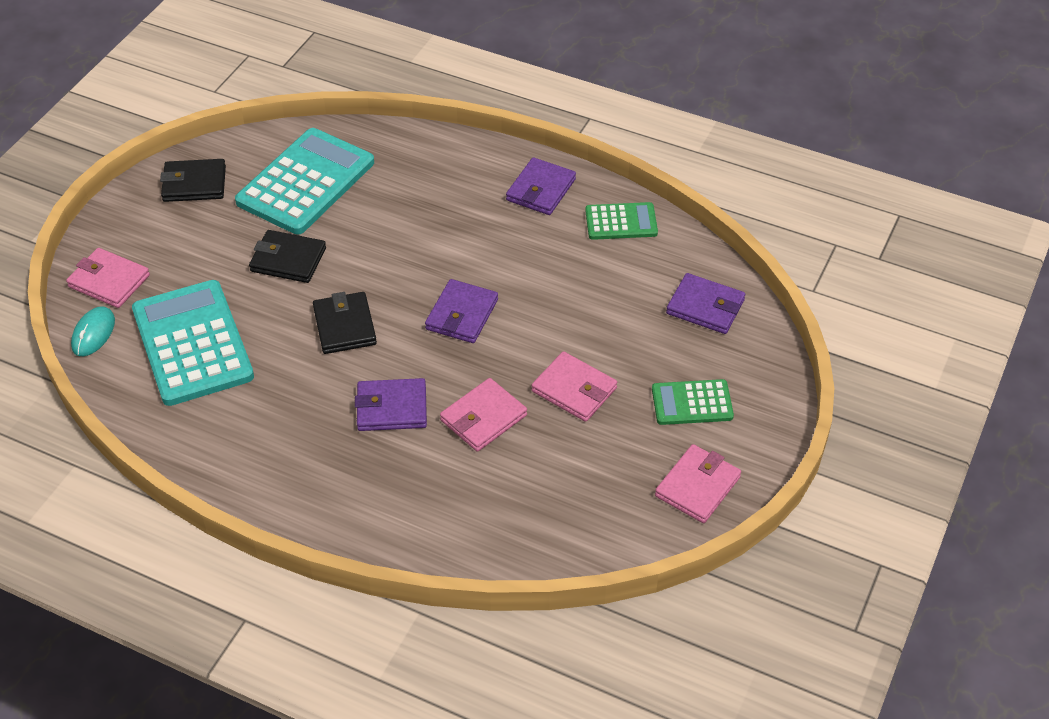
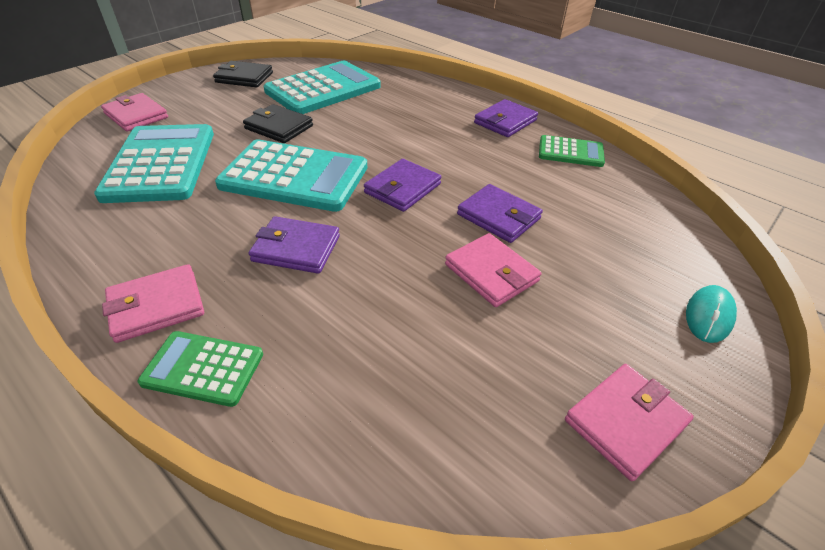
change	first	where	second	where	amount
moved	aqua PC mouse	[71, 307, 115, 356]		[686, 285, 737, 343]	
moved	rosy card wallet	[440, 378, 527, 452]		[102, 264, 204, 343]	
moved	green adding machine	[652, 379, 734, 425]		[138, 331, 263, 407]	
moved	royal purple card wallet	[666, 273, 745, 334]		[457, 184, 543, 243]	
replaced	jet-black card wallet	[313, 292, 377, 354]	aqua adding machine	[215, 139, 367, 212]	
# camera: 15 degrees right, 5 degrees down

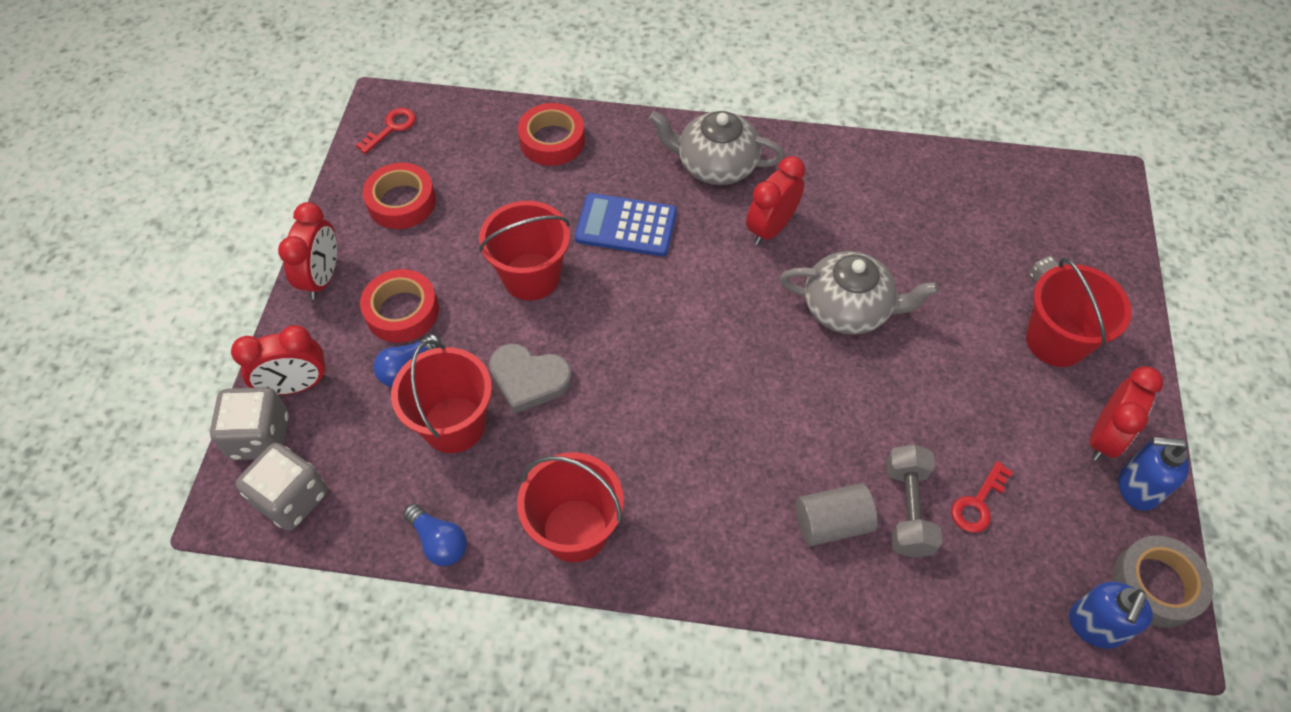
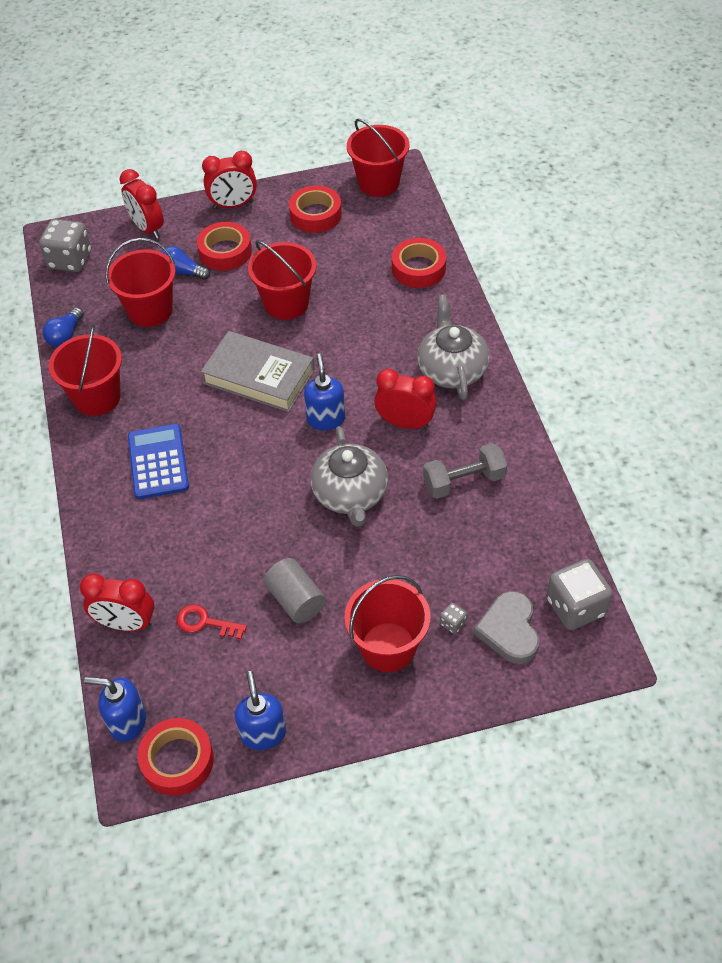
change	first	where	second	where	amount
added			grey book	[201, 331, 314, 412]	
added			blue soap dispenser	[304, 353, 345, 430]	
moved	grey game die	[210, 387, 289, 460]		[546, 559, 613, 630]	
moved	grey heart shape	[489, 343, 572, 414]		[474, 591, 539, 664]	
moved	blue adding machine	[575, 193, 677, 256]		[128, 424, 189, 499]	
moved	grey cylinder shape	[796, 483, 878, 546]		[264, 558, 326, 623]	
moved	grey hand weight	[886, 444, 943, 558]		[423, 443, 507, 499]	
moved	scarlet alarm clock	[1090, 366, 1164, 461]		[80, 574, 154, 631]	
replaced	scarlet key	[356, 108, 416, 154]	scarlet pail	[347, 119, 409, 197]	
recoloured	grey tape	[1112, 535, 1213, 628]	scarlet tape	[138, 718, 214, 796]	
# camera: 70 degrees right, 5 degrees down

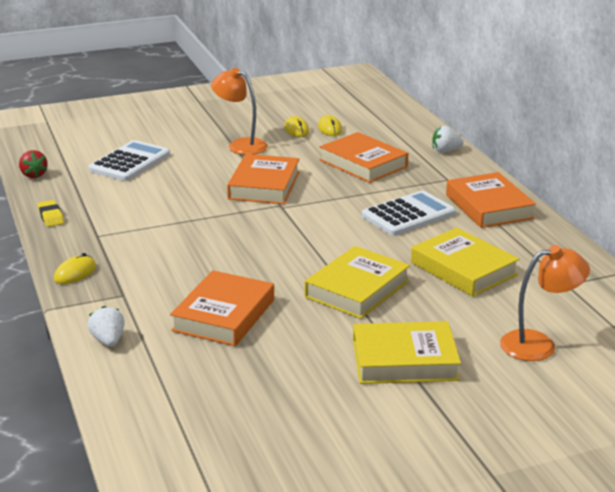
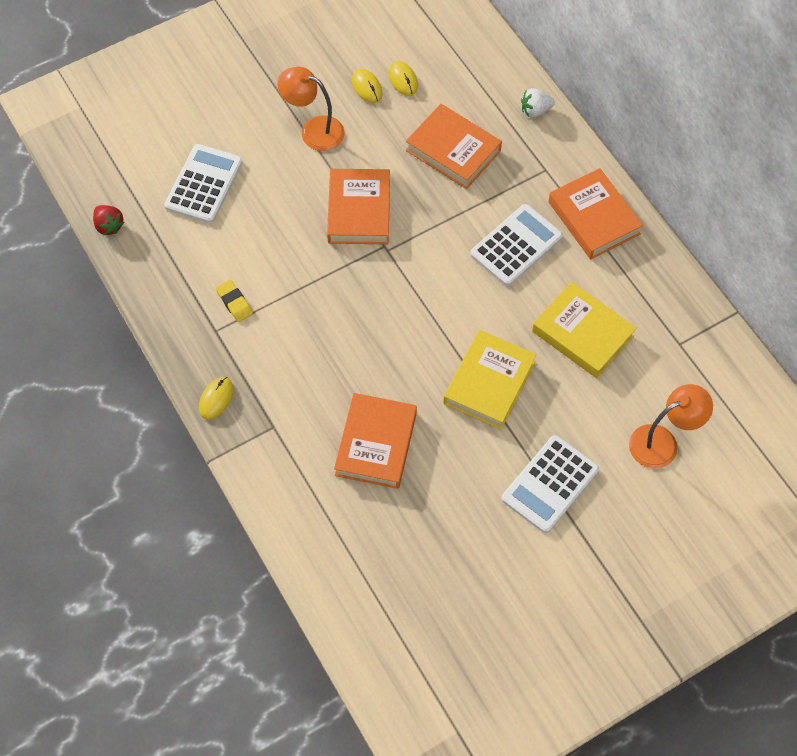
change	first	where	second	where	amount
removed	snow-white berry	[88, 306, 125, 347]			
moved	golden eraser	[38, 200, 64, 227]		[216, 280, 253, 322]	
replaced	golden book	[353, 321, 461, 384]	snow-white adding machine	[501, 435, 599, 533]	
# camera: 10 degrees left, 35 degrees up

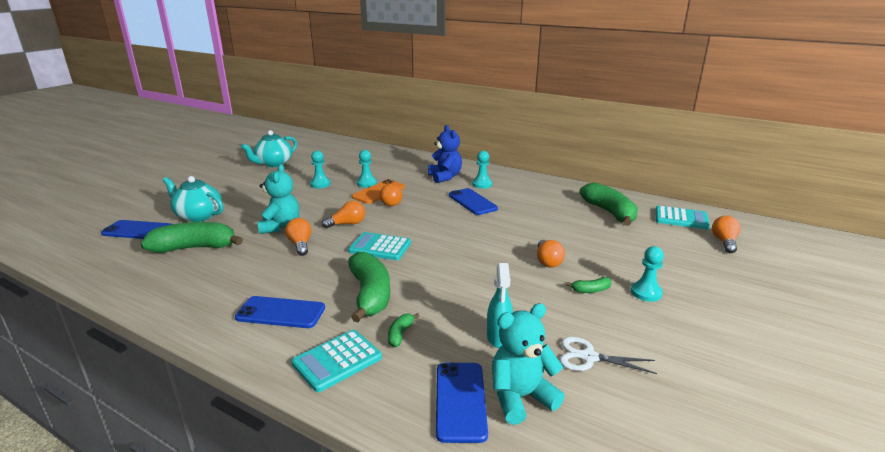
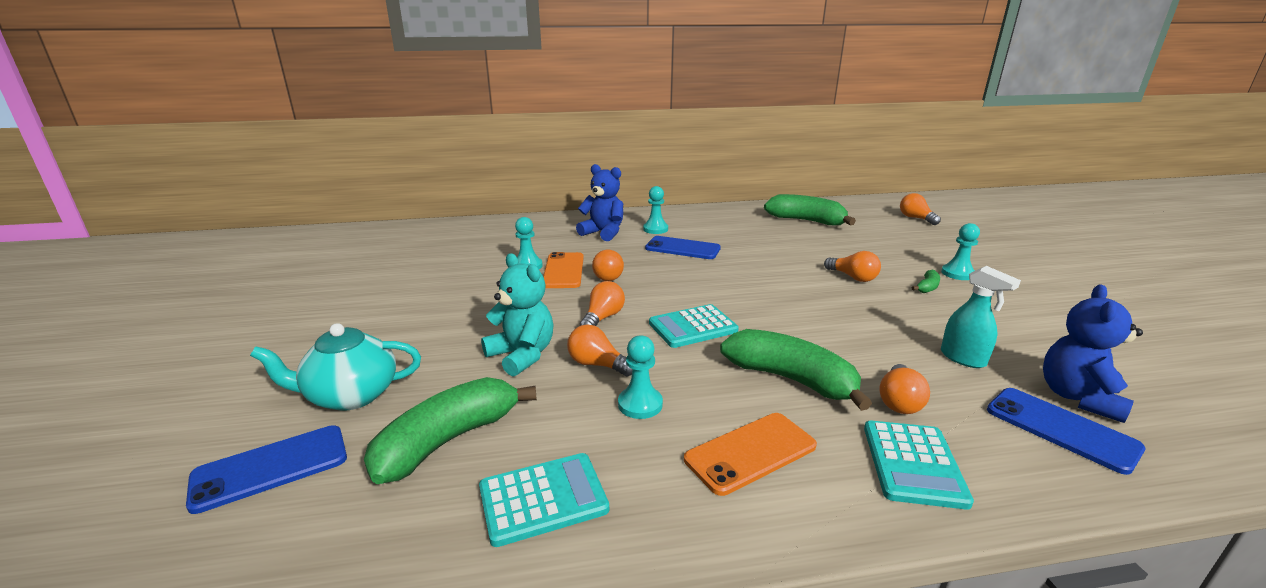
change	first	where	second	where	amount
removed	aqua teapot	[241, 130, 297, 167]			
removed	snow-white scissors	[560, 337, 657, 374]			
moved	aqua chess pawn	[310, 150, 331, 188]		[618, 335, 663, 419]	
moved	aqua adding machine	[656, 206, 710, 230]		[479, 453, 609, 547]	
replaced	green toy banana	[388, 313, 419, 347]	orange light bulb	[879, 364, 930, 414]	
recoloured	blue smartphone	[235, 296, 325, 328]	orange smartphone	[684, 413, 817, 496]	
recoloured	aqua teddy bear	[492, 303, 565, 425]	blue teddy bear	[1043, 284, 1143, 423]	
# camera: 40 degrees left, 0 degrees up

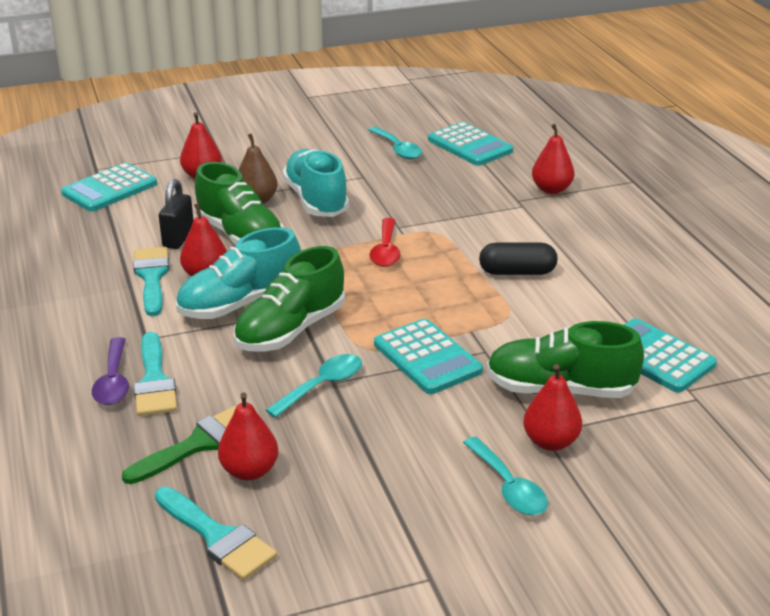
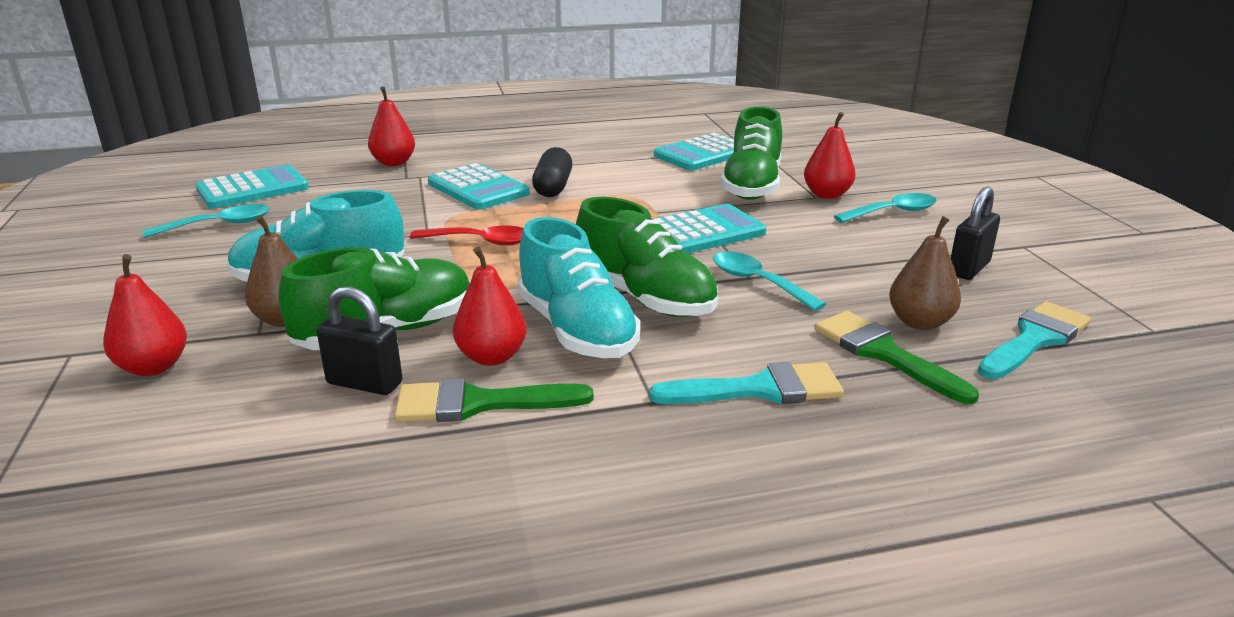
change	first	where	second	where	amount
removed	royal purple teaspoon	[92, 337, 129, 405]			
added			jet-black padlock	[951, 187, 1000, 280]	
moved	aqua adding machine	[61, 163, 157, 212]		[428, 163, 529, 210]	
recoloured	aqua brush	[133, 247, 170, 316]	green brush	[394, 378, 594, 422]	
recoloured	scarlet pear fruit	[218, 392, 278, 480]	russet pear fruit	[889, 216, 961, 330]	
# camera: 85 degrees left, 5 degrees down

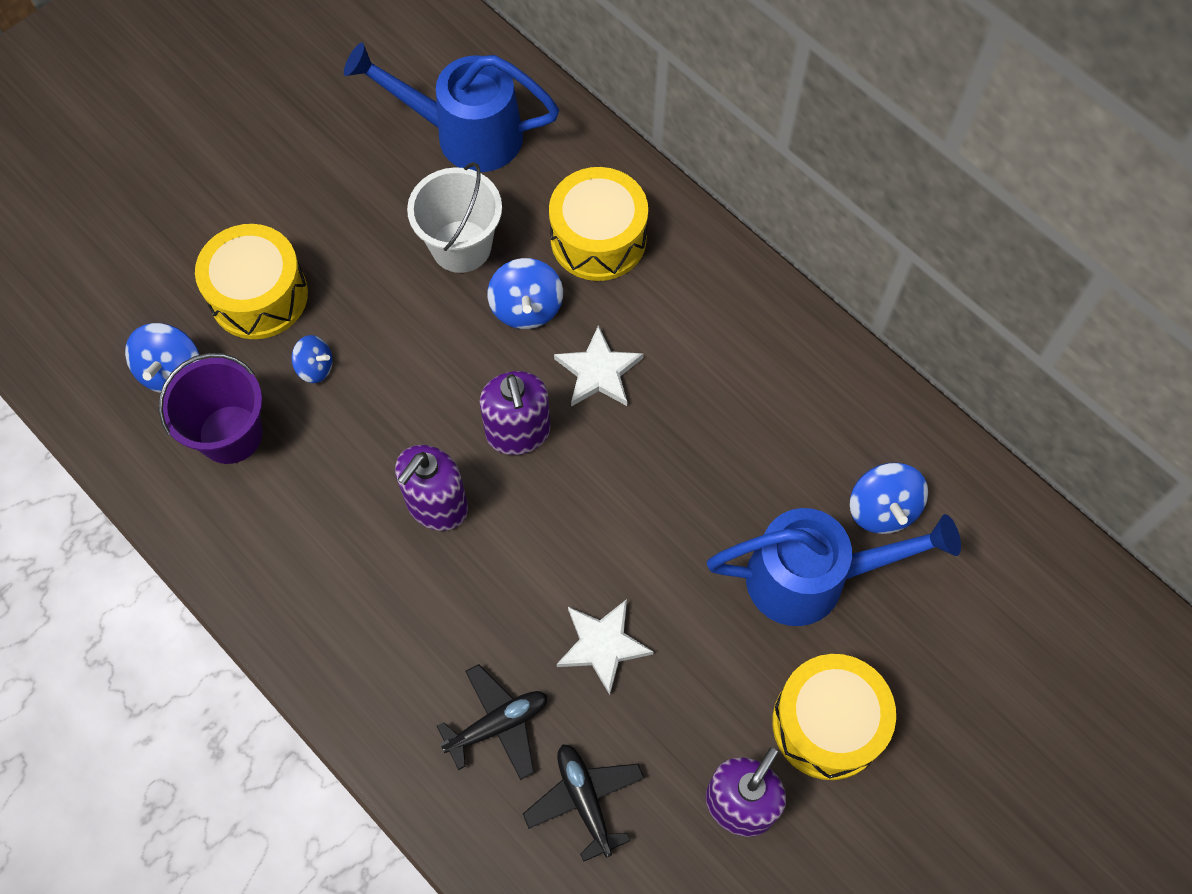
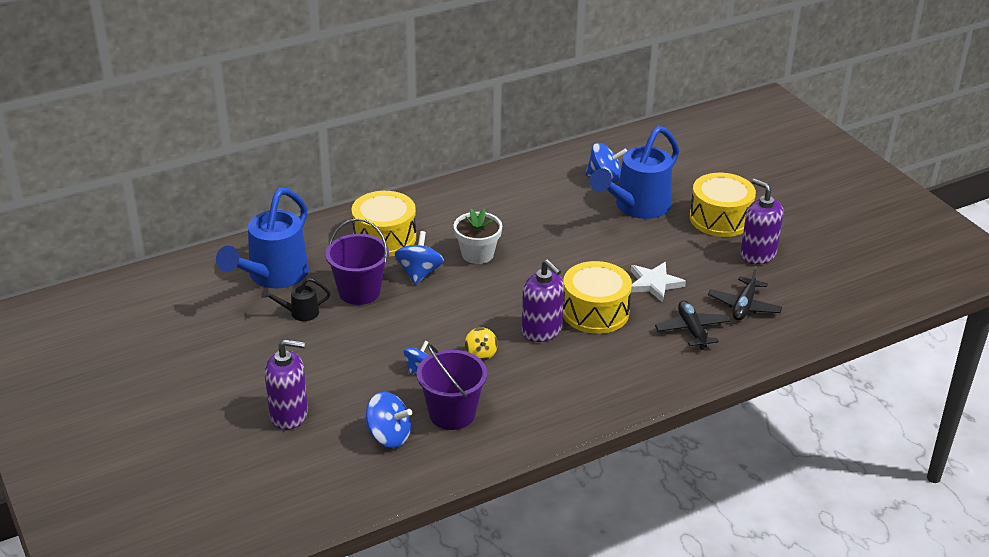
change	first	where	second	where	amount
added			jet-black watering pot	[261, 278, 331, 321]	
added			golden whirligig	[465, 327, 498, 361]	
moved	golden snare drum	[195, 224, 308, 339]		[563, 261, 632, 334]	
moved	royal purple soap dispenser	[480, 371, 551, 455]		[265, 339, 308, 430]	
replaced	snow-white star shape	[554, 325, 643, 407]	snow-white potted plant	[454, 208, 502, 264]	
recoloured	snow-white pail	[407, 162, 502, 273]	royal purple pail	[325, 219, 389, 305]	
turned	blue whirligig	[488, 258, 563, 329]		[395, 231, 444, 285]	90 degrees counterclockwise
turned	jet-black aeroplane	[523, 744, 644, 862]		[708, 266, 782, 321]	60 degrees counterclockwise
turned	blue watering pot	[707, 508, 961, 626]		[590, 126, 679, 219]	150 degrees counterclockwise
# camera: 75 degrees left, 30 degrees down

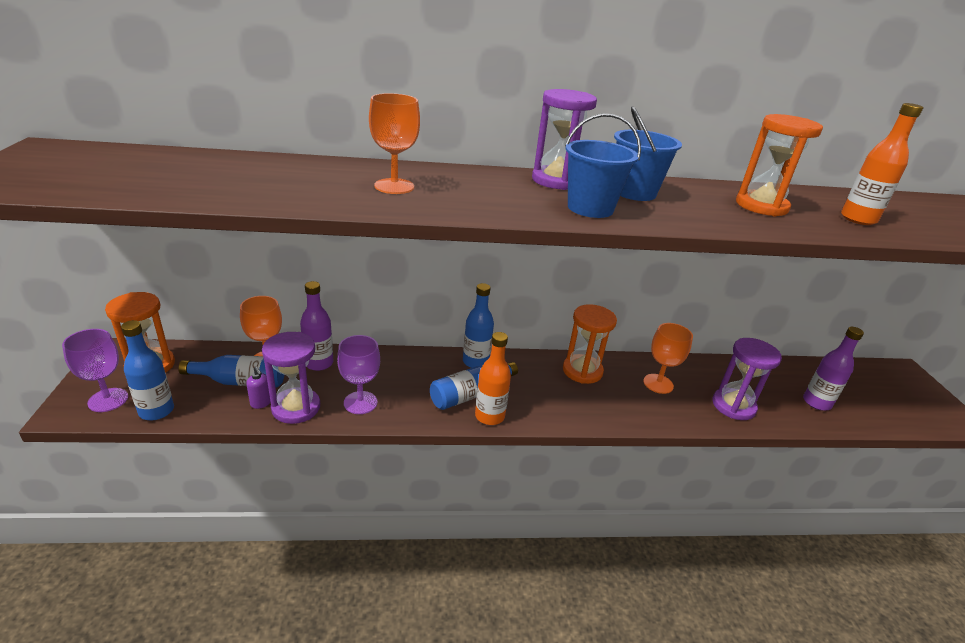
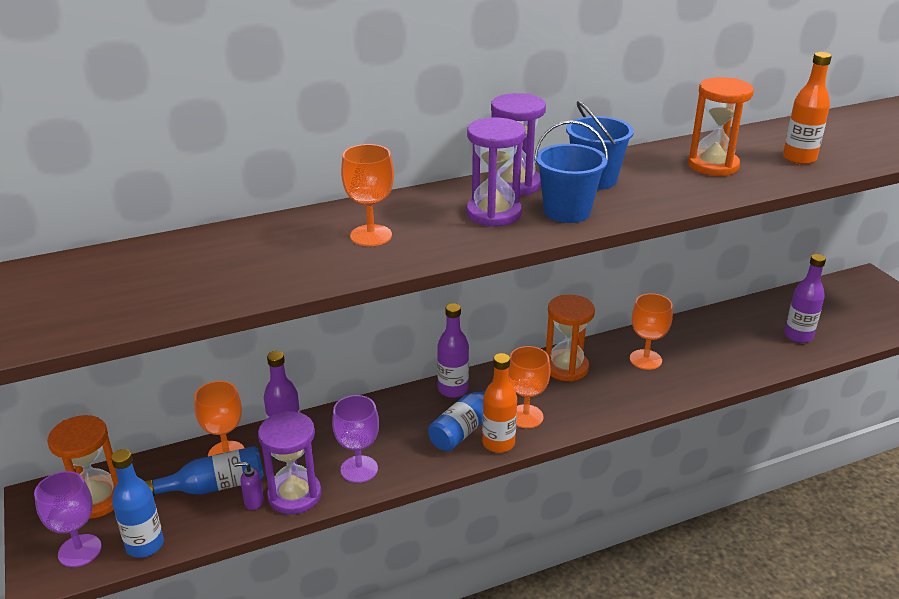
change	first	where	second	where	amount
added			orange wine glass	[509, 346, 551, 428]	
moved	royal purple hourglass	[712, 338, 782, 420]		[466, 118, 526, 227]	
recoloured	blue flask	[463, 283, 494, 368]	royal purple flask	[437, 303, 469, 398]	
turned	royal purple soap dispenser	[246, 367, 271, 409]		[234, 462, 264, 510]	150 degrees clockwise
# camera: 15 degrees left, 0 degrees up

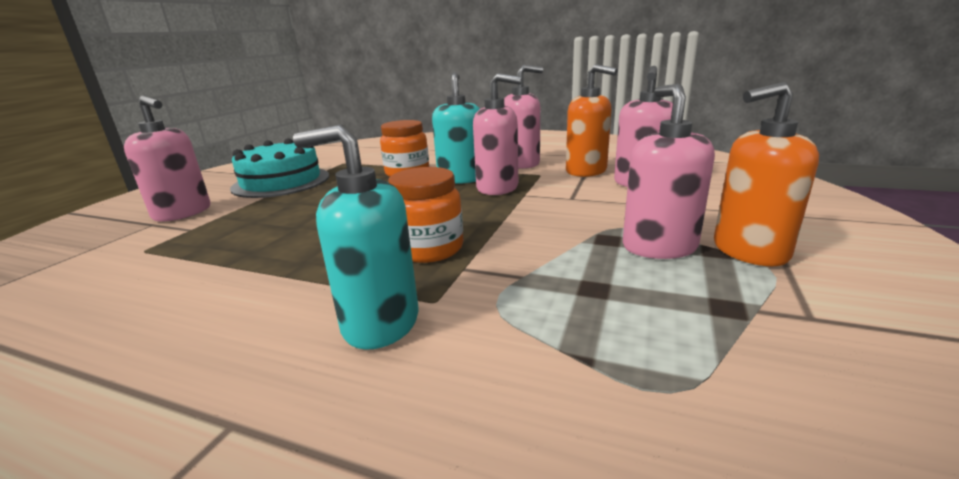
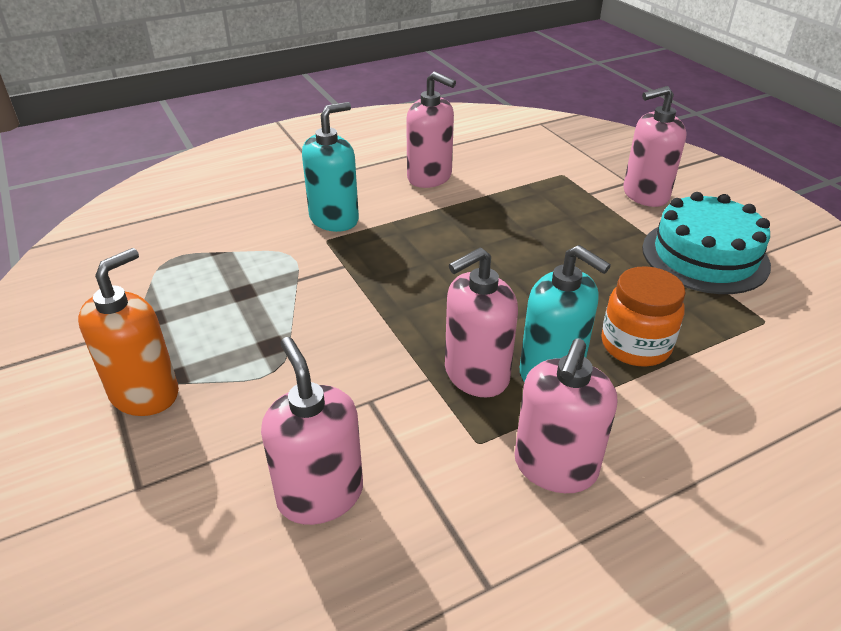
change	first	where	second	where	amount
removed	orange jam jar	[388, 167, 463, 263]			
removed	orange soap dispenser	[566, 64, 618, 177]			
moved	rosy soap dispenser	[623, 84, 715, 259]		[406, 72, 456, 188]	
# camera: 130 degrees right, 15 degrees up

